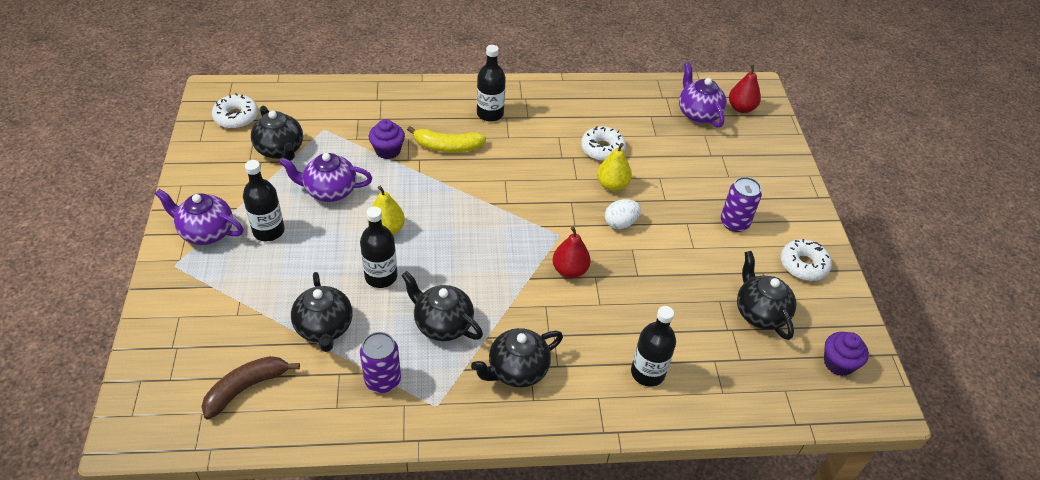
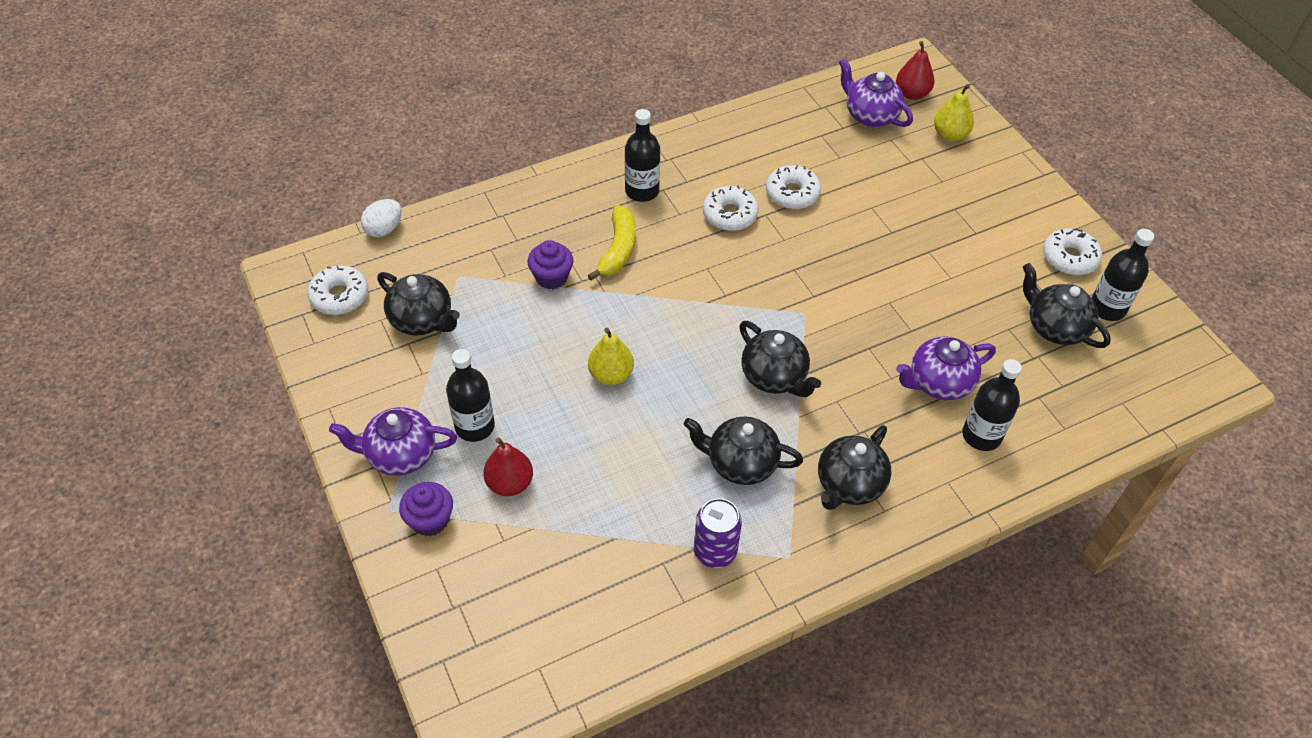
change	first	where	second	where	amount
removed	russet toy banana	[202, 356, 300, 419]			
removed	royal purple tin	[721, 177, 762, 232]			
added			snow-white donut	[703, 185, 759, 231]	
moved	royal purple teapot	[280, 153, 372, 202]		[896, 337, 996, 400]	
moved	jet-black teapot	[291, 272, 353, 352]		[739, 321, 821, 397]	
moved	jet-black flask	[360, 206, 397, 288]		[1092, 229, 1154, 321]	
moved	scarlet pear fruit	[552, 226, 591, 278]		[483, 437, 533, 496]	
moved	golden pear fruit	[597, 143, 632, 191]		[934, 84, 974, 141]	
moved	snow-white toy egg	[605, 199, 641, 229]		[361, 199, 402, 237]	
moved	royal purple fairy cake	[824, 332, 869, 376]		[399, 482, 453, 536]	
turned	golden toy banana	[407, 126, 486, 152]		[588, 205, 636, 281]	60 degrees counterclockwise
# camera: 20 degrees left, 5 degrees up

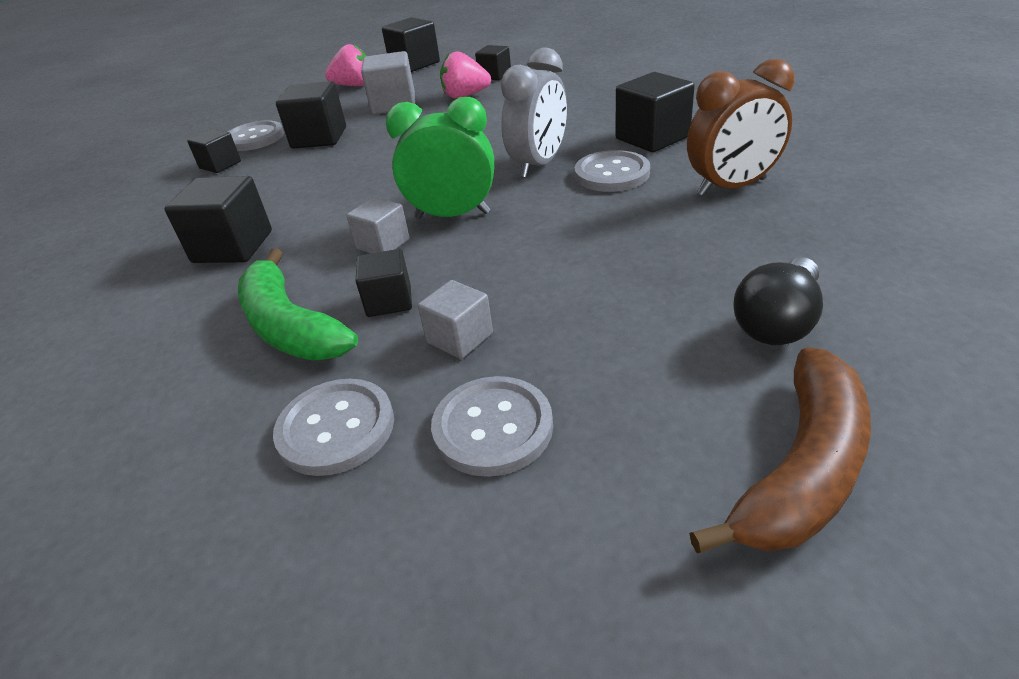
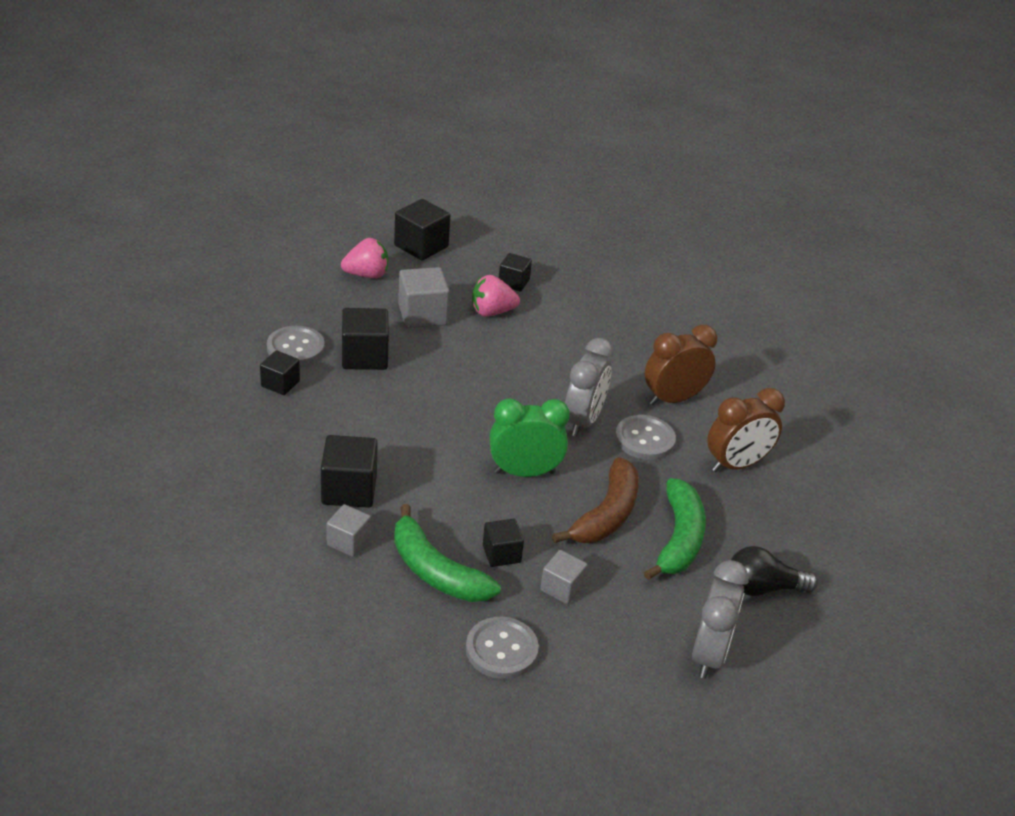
change	first	where	second	where	amount
removed	grey sewing button	[431, 376, 553, 477]			
added			green toy banana	[643, 478, 706, 580]	
added			grey alarm clock	[692, 560, 749, 679]	
moved	grey solid cube	[346, 197, 410, 253]		[326, 504, 371, 557]	
moved	russet toy banana	[689, 347, 871, 553]		[552, 457, 639, 543]	
replaced	jet-black solid cube	[615, 72, 695, 152]	russet alarm clock	[645, 325, 717, 406]	
turned	jet-black light bulb	[734, 257, 823, 345]		[731, 546, 818, 596]	60 degrees clockwise
# camera: 15 degrees left, 0 degrees up

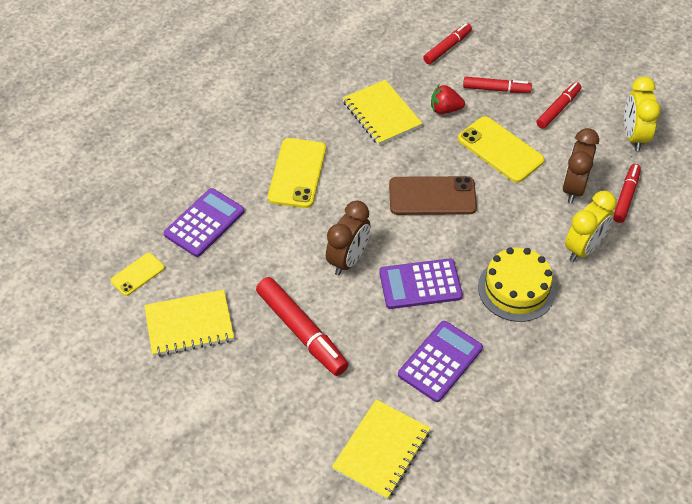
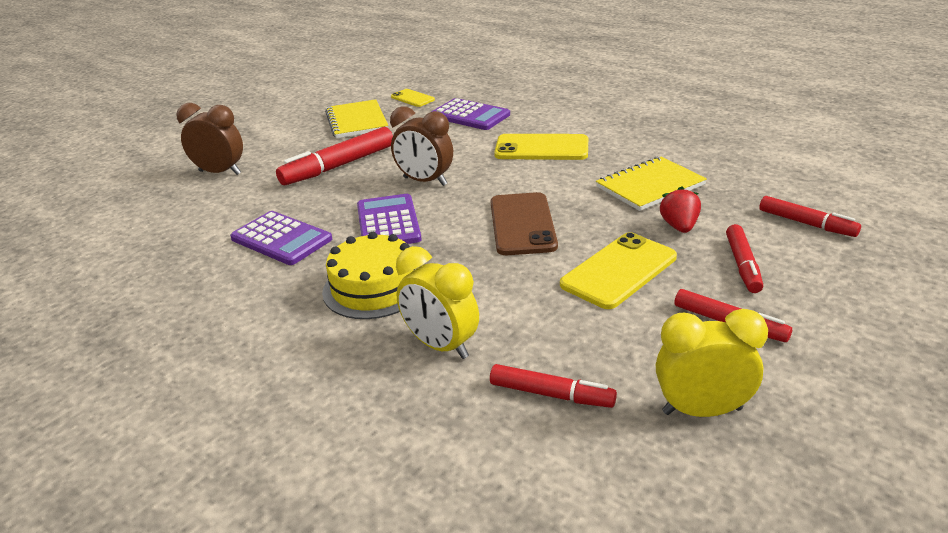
change	first	where	second	where	amount
removed	golden notepad	[332, 399, 431, 500]			
moved	russet alarm clock	[562, 128, 599, 203]		[176, 103, 243, 175]	
# camera: 90 degrees right, 20 degrees down

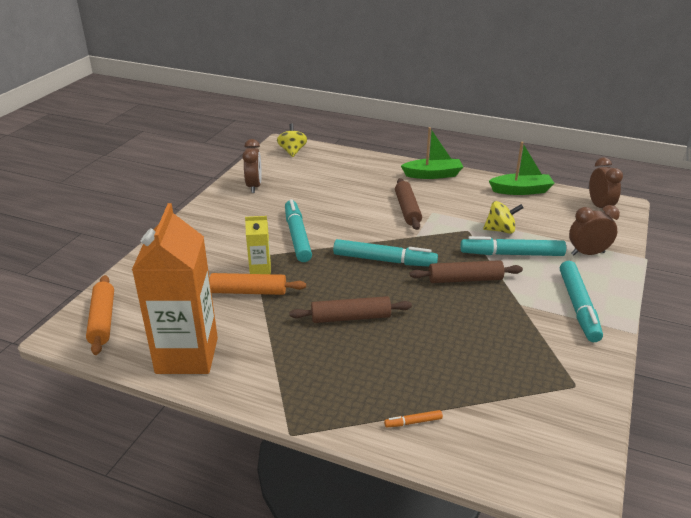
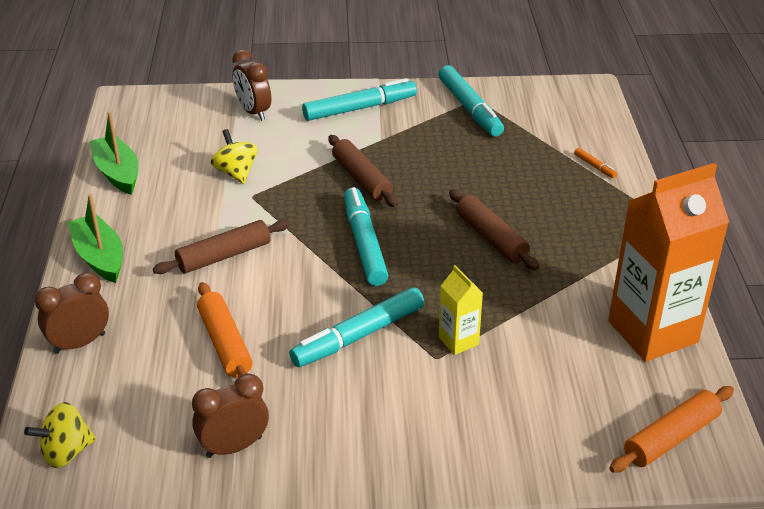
change	first	where	second	where	amount
moved	orange pastry roller	[209, 273, 306, 295]		[197, 282, 253, 377]	
moved	aqua felt pen	[460, 236, 566, 256]		[438, 65, 504, 137]	
moved	russet alarm clock	[589, 157, 623, 208]		[35, 273, 109, 354]	
# camera: 115 degrees left, 5 degrees up

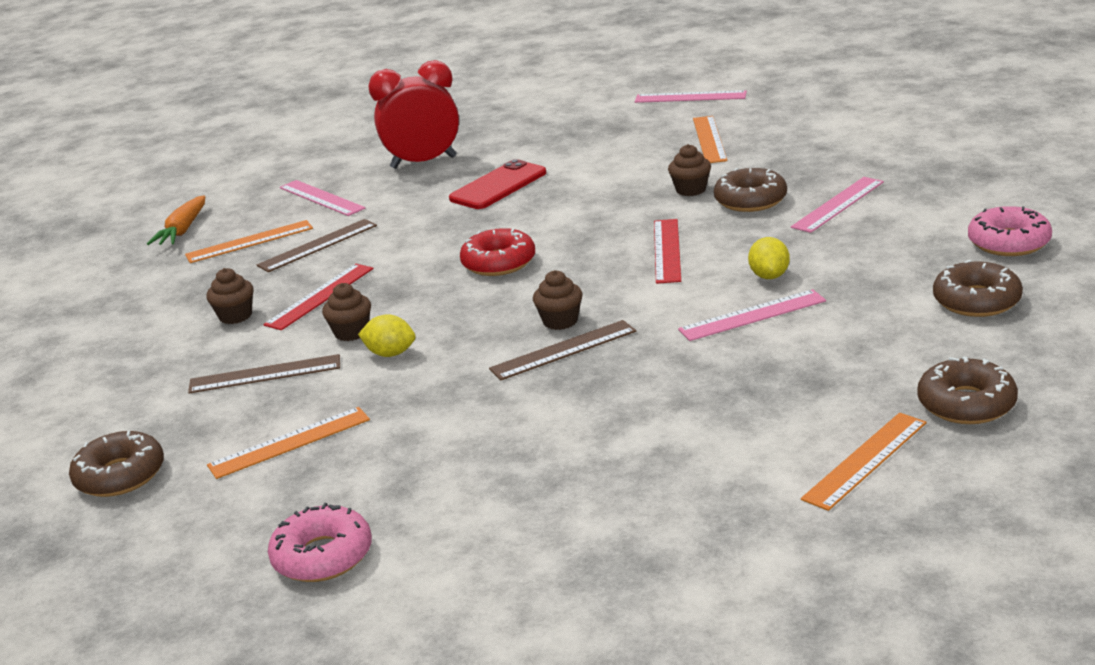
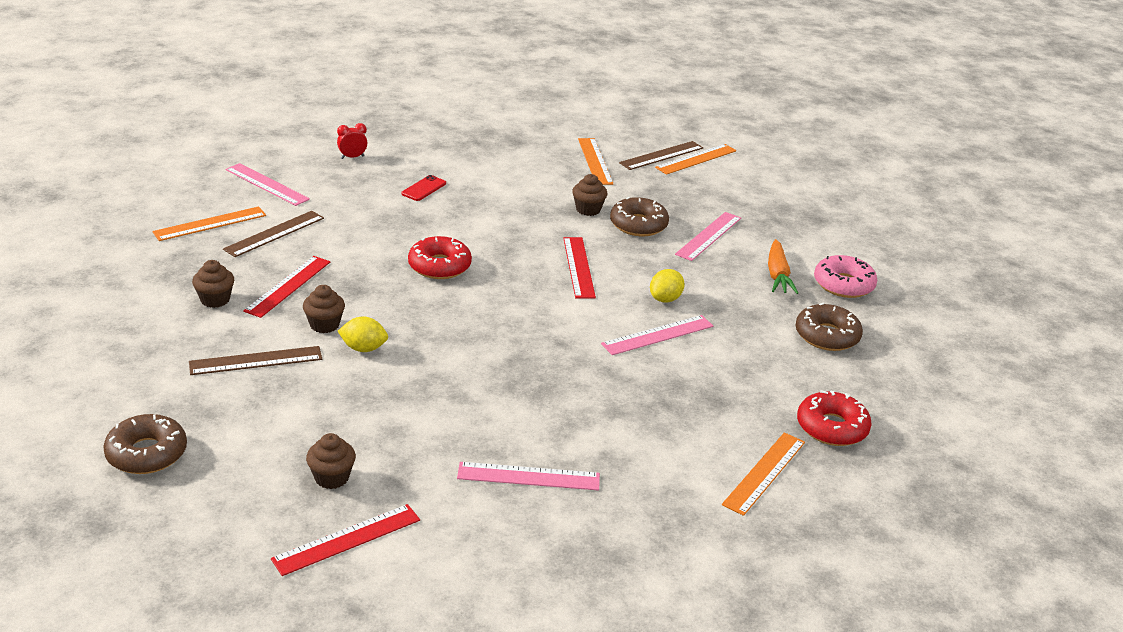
change	first	where	second	where	amount
moved	orange toy carrot	[147, 195, 205, 245]		[768, 239, 798, 294]	
moved	orange ruler	[207, 407, 370, 479]		[655, 144, 736, 175]	
moved	russet ruler	[489, 320, 636, 380]		[619, 141, 703, 170]	
moved	russet fairy cake	[533, 270, 582, 330]		[306, 433, 356, 489]	
moved	rosy ruler	[635, 90, 747, 103]		[457, 462, 600, 490]	
replaced	rosy donut	[268, 503, 372, 582]	scarlet ruler	[271, 504, 420, 576]	
recoloured	russet donut	[917, 357, 1018, 424]	scarlet donut	[797, 390, 872, 446]	
turned	golden toy lemon	[748, 237, 790, 279]		[650, 269, 685, 302]	45 degrees clockwise
resized	scarlet alarm clock	[369, 60, 459, 169]		[337, 123, 367, 159]	x0.41
resized	scarlet smartphone	[449, 159, 546, 209]		[401, 175, 446, 201]	x0.56
# camera: 15 degrees left, 5 degrees up

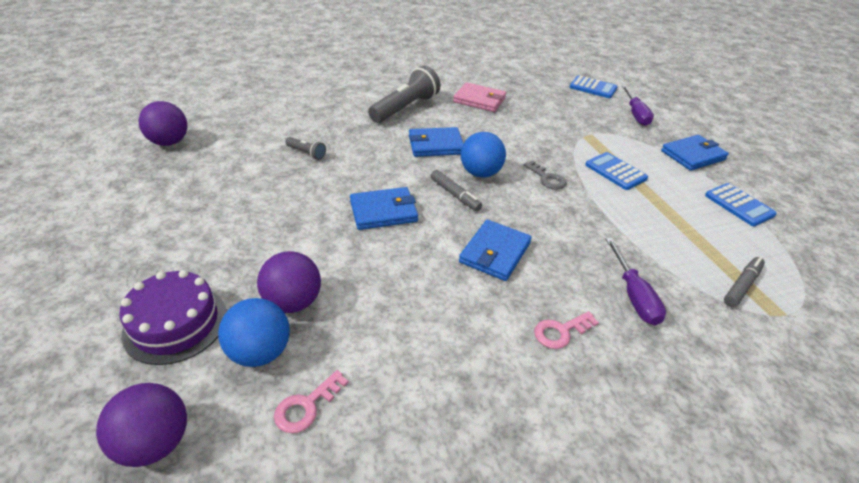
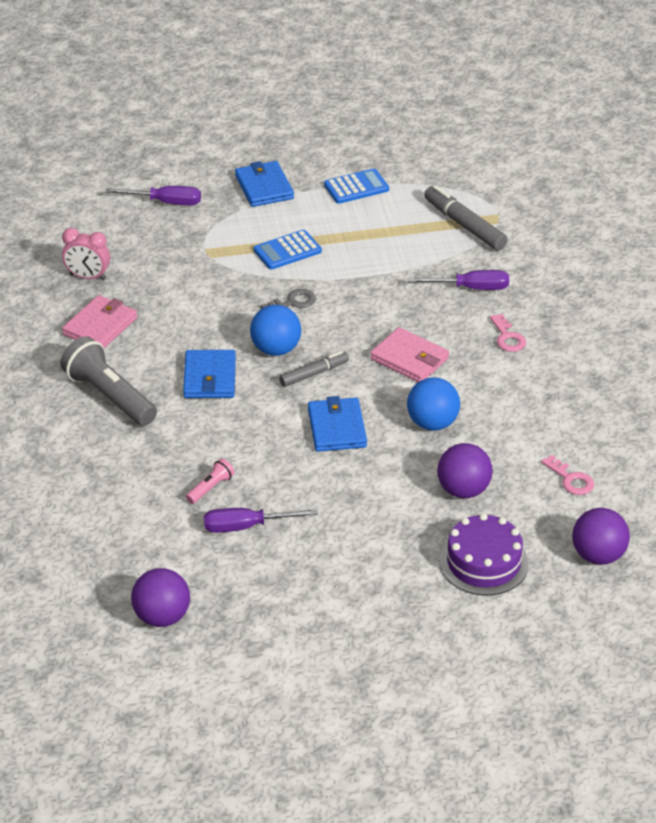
change	first	where	second	where	amount
removed	blue adding machine	[570, 76, 618, 98]			
added			rosy alarm clock	[62, 228, 110, 280]	
added			royal purple screwdriver	[204, 508, 318, 533]	
moved	blue play ball	[218, 298, 290, 367]		[407, 377, 460, 431]	
recoloured	grey flashlight	[285, 137, 326, 160]	rosy flashlight	[186, 458, 234, 504]	
recoloured	blue card wallet	[459, 220, 532, 281]	rosy card wallet	[370, 327, 449, 382]	
resized	grey felt pen	[724, 257, 765, 307]		[424, 185, 508, 251]	x1.58
# camera: 80 degrees left, 0 degrees up

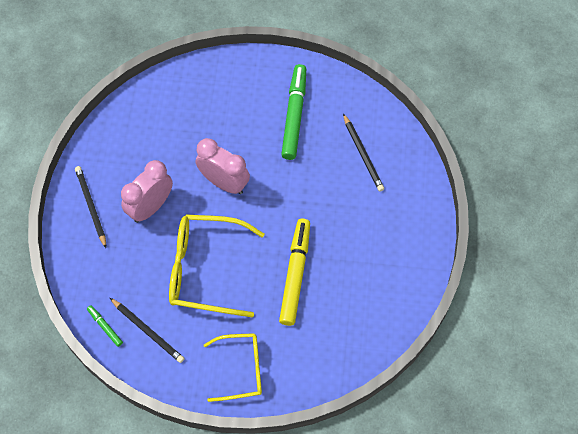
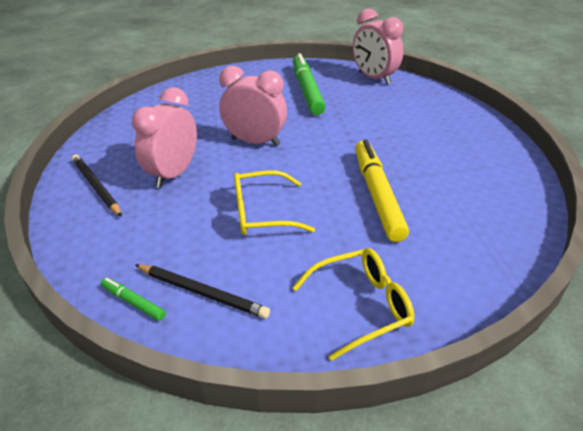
change	first	where	second	where	amount
removed	jet-black wooden pencil	[343, 114, 384, 191]			
added			rosy alarm clock	[353, 8, 403, 85]	
resized	golden eyeglasses	[169, 214, 264, 317]		[234, 170, 315, 235]	x0.63
# camera: 15 degrees left, 25 degrees down

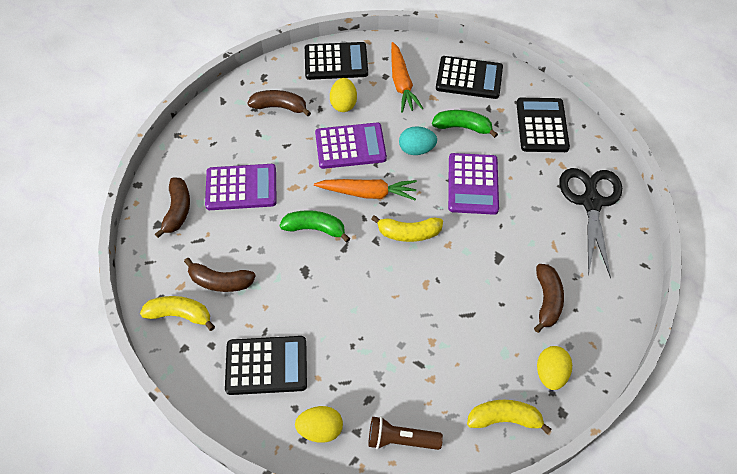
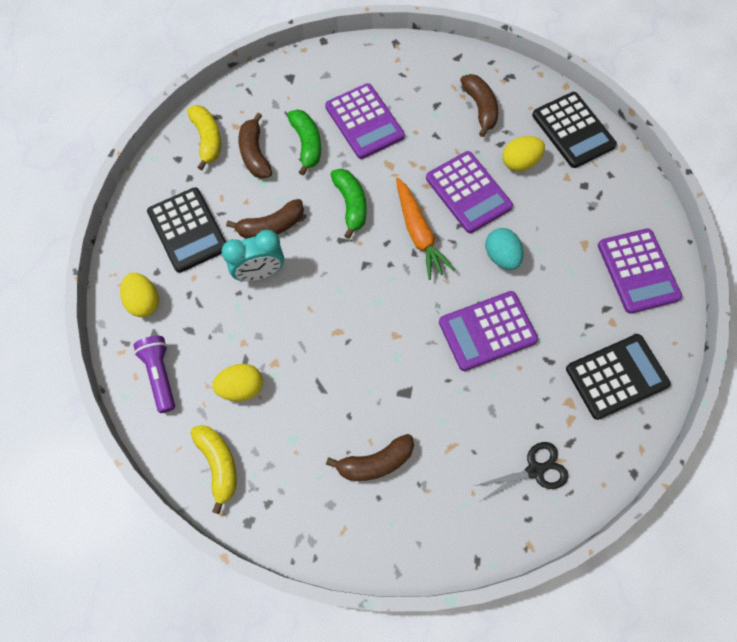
change	first	where	second	where	amount
removed	golden toy banana	[371, 215, 443, 242]			
removed	orange toy carrot	[391, 42, 423, 113]			
added			aqua alarm clock	[222, 230, 284, 281]	
moved	russet toy banana	[155, 178, 190, 238]		[226, 199, 304, 239]	
moved	green toy banana	[432, 110, 498, 138]		[288, 110, 321, 175]	
moved	golden toy egg	[537, 346, 572, 390]		[212, 364, 263, 401]	
recoloured	russet flashlight	[368, 416, 443, 450]	royal purple flashlight	[134, 336, 175, 413]	
recoloured	jet-black adding machine	[436, 56, 503, 99]	royal purple adding machine	[598, 228, 682, 314]	
resized	jet-black scissors	[559, 168, 622, 278]		[475, 442, 568, 501]	x0.58
# camera: 65 degrees right, 10 degrees up

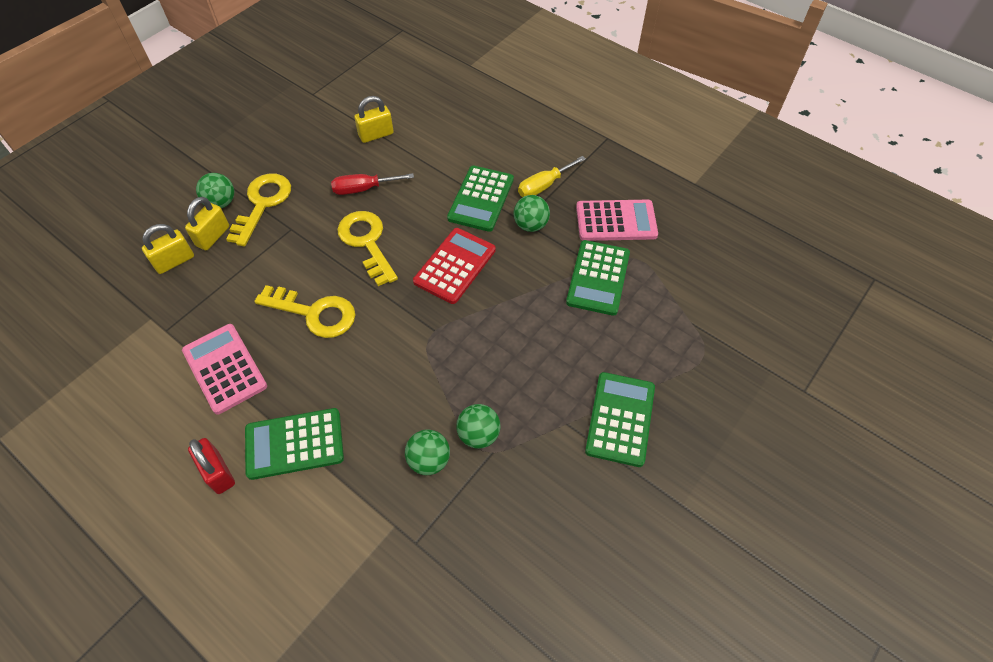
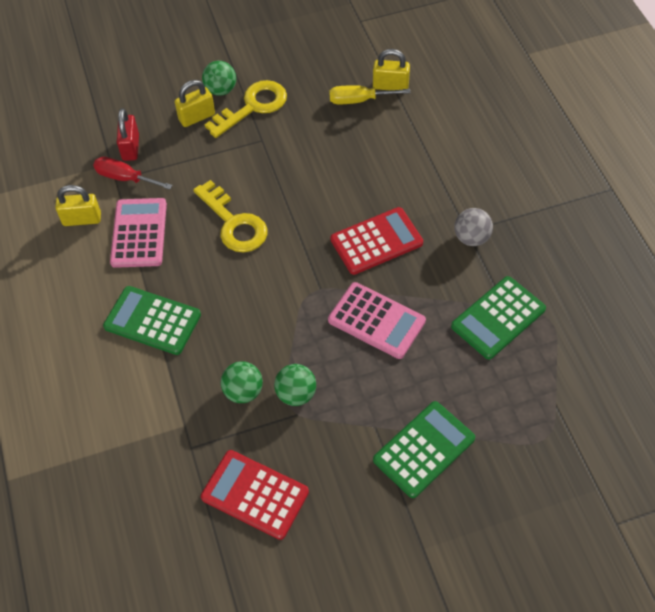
change	first	where	second	where	amount
removed	golden key	[337, 211, 398, 286]			
removed	green adding machine	[447, 166, 514, 232]			
added			scarlet adding machine	[201, 450, 309, 540]	
moved	golden padlock	[142, 224, 194, 274]		[55, 185, 101, 226]	
moved	scarlet padlock	[188, 438, 235, 494]		[117, 108, 139, 161]	
moved	scarlet screwdriver	[331, 173, 414, 195]		[93, 156, 173, 190]	
moved	golden screwdriver	[518, 156, 586, 197]		[329, 85, 410, 104]	
moved	rosy adding machine	[576, 200, 658, 241]		[328, 282, 426, 359]	
recoloured	green play ball	[513, 195, 550, 232]	grey play ball	[454, 208, 493, 246]	
# camera: 35 degrees right, 0 degrees up

